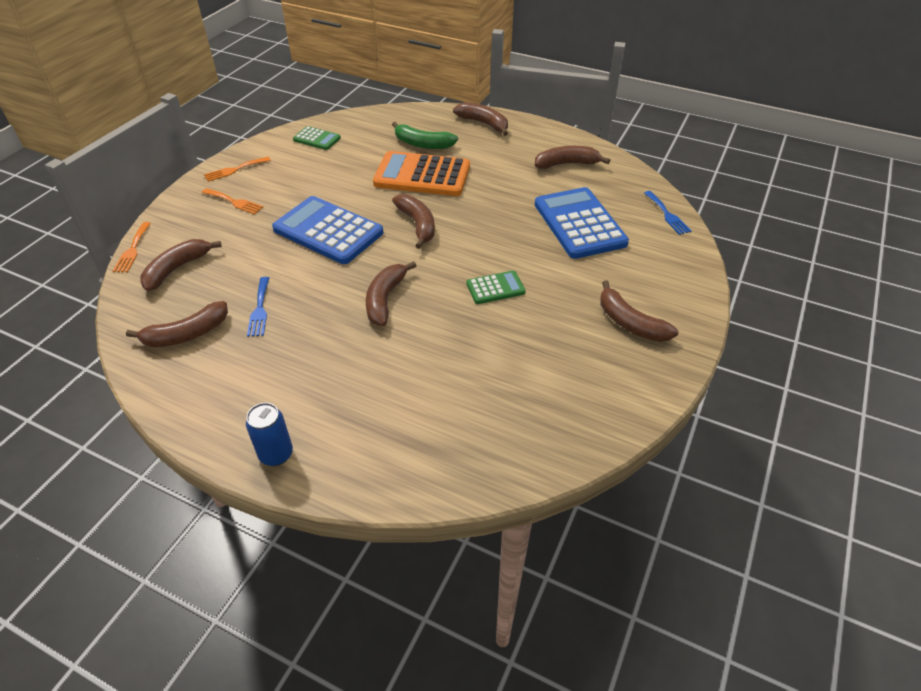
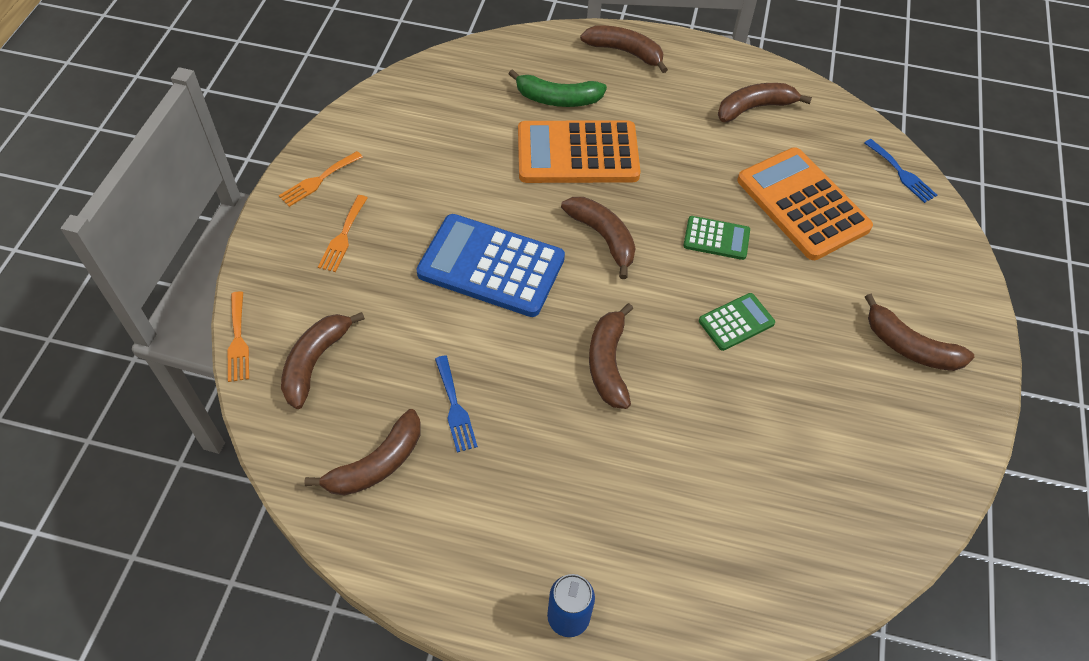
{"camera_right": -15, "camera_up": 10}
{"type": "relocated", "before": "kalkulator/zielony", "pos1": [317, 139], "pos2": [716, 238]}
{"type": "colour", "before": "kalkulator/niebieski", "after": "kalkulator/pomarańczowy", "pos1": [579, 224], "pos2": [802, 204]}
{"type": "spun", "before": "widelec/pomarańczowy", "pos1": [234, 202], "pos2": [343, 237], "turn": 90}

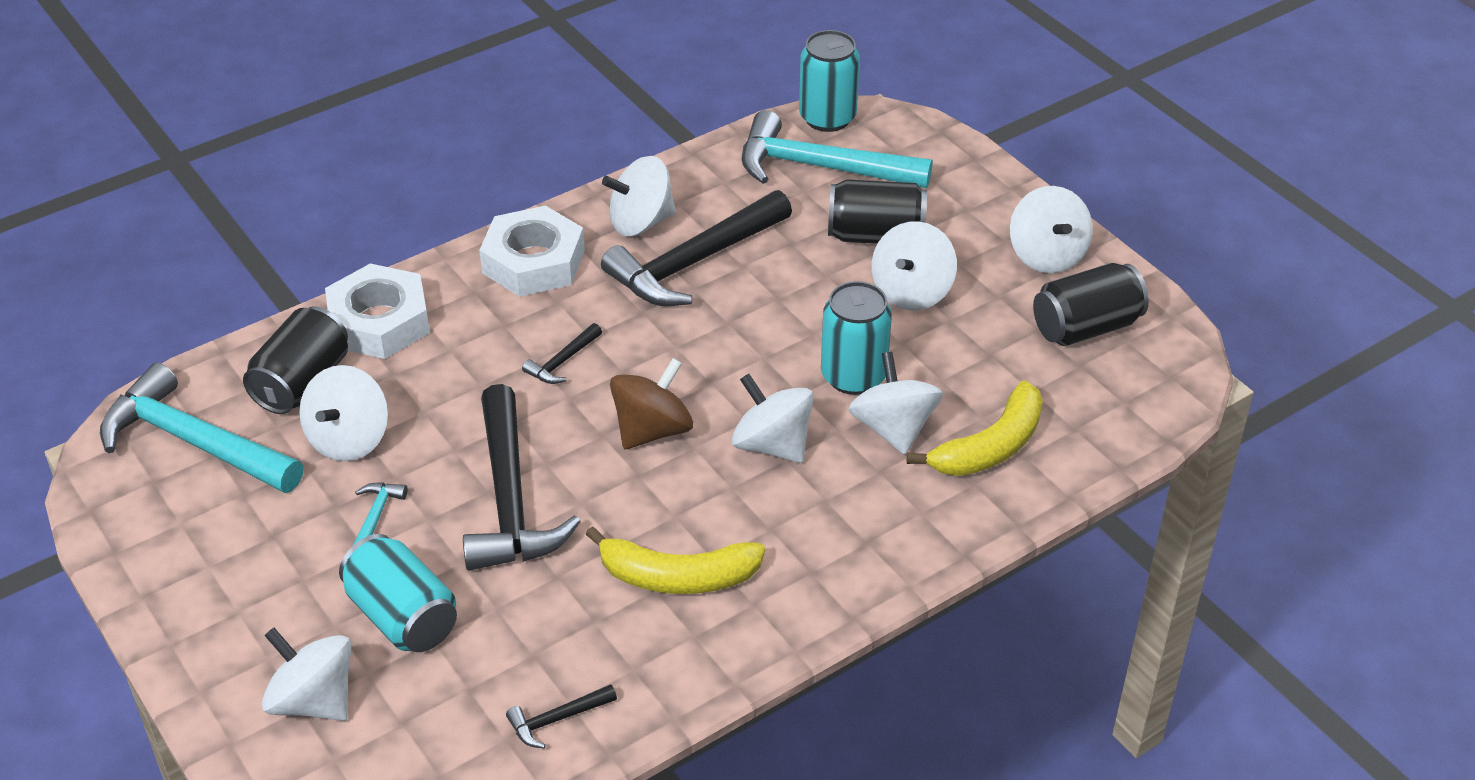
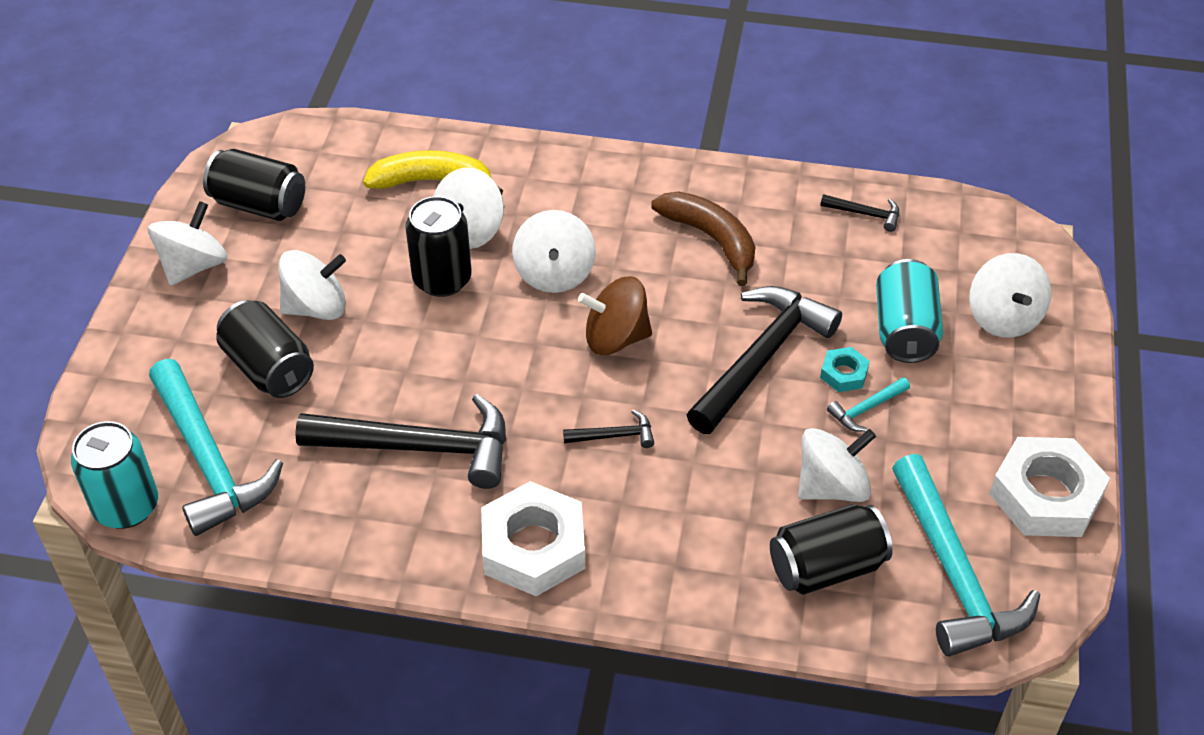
{"camera_right": -135, "camera_up": 5}
{"type": "missing", "before": "bączek/biały", "pos1": [641, 222]}
{"type": "relocated", "before": "nakrętka/biały", "pos1": [379, 322], "pos2": [1045, 495]}
{"type": "colour", "before": "puszka/turkusowy", "after": "puszka/czarny", "pos1": [853, 376], "pos2": [442, 279]}
{"type": "colour", "before": "banan/żółty", "after": "banan/brązowy", "pos1": [678, 577], "pos2": [711, 239]}
{"type": "appeared", "after": "nakrętka/turkusowy", "pos2": [844, 373]}

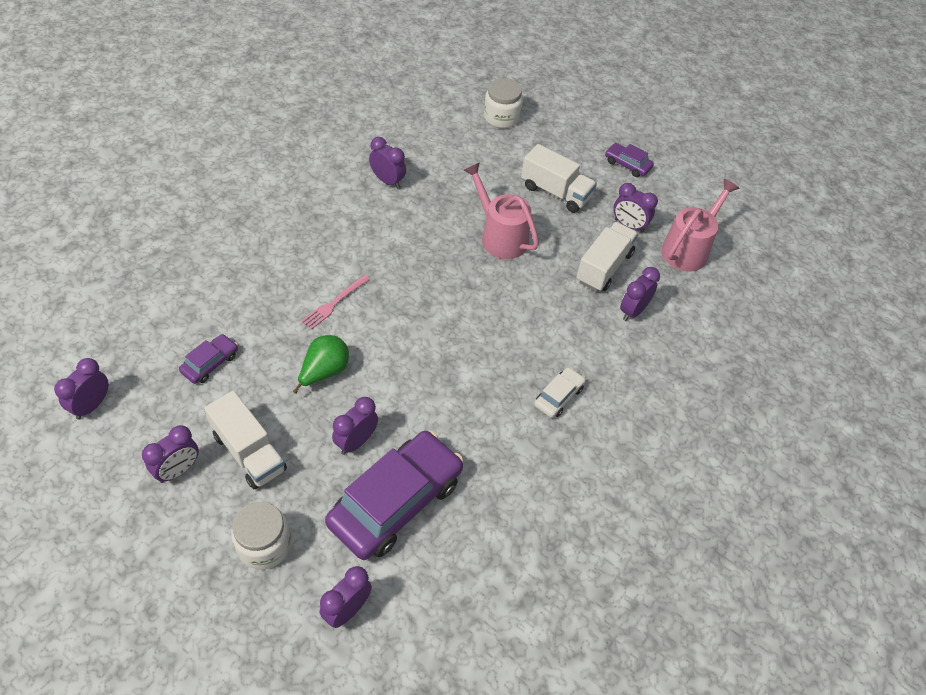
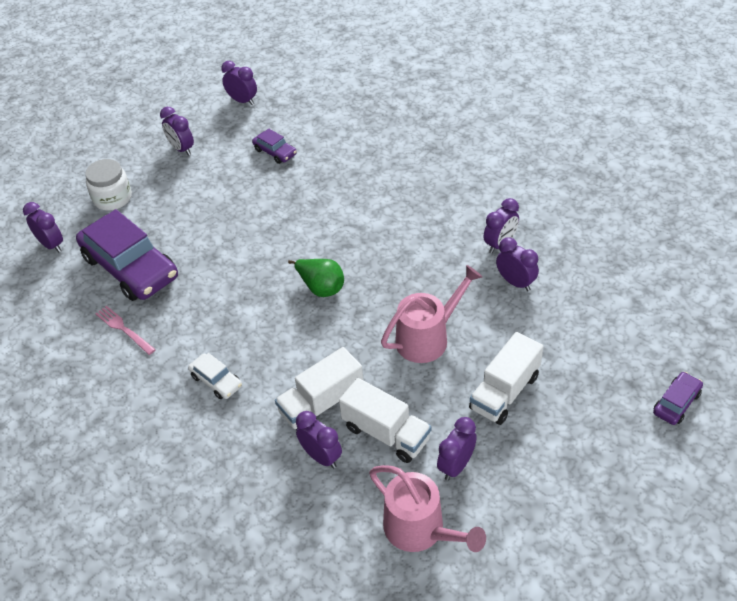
{"camera_right": 100, "camera_up": -5}
{"type": "missing", "before": "słoik/biały", "pos1": [501, 117]}
{"type": "relocated", "before": "samochód/fioletowy", "pos1": [627, 164], "pos2": [676, 403]}
{"type": "relocated", "before": "widelec/różowy", "pos1": [334, 303], "pos2": [124, 329]}
{"type": "relocated", "before": "gruszka/zielony", "pos1": [324, 372], "pos2": [321, 287]}
{"type": "relocated", "before": "ciężarówka/biały", "pos1": [249, 452], "pos2": [321, 403]}
{"type": "relocated", "before": "budzik/fioletowy", "pos1": [356, 441], "pos2": [515, 282]}

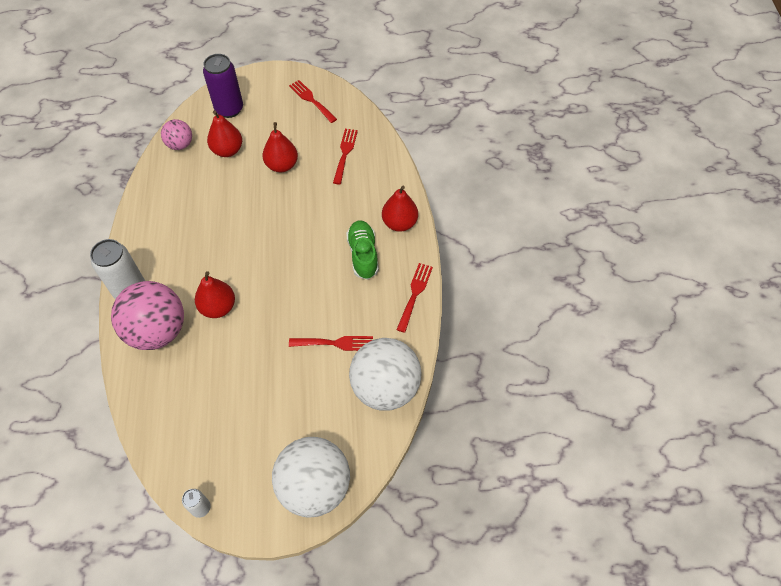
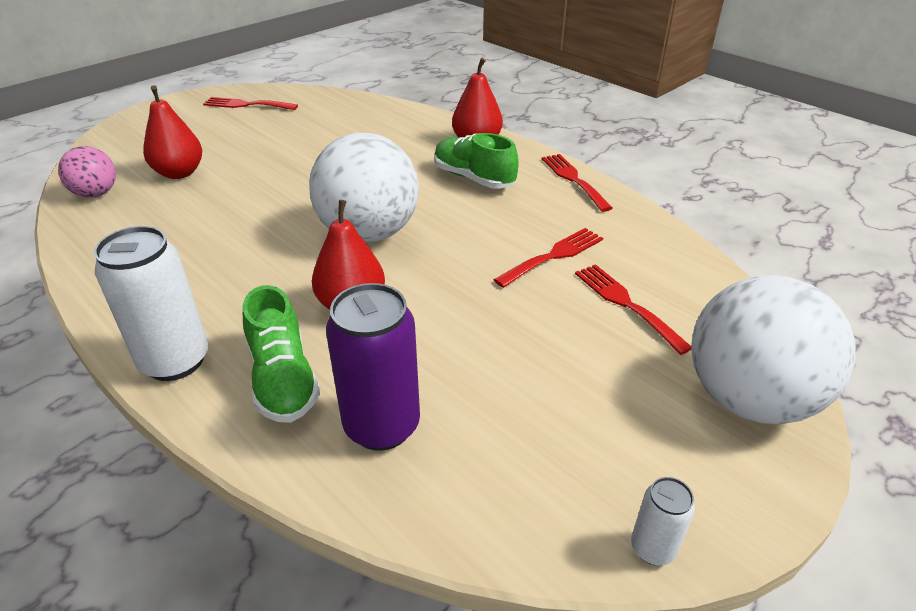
{"camera_right": -40, "camera_up": -20}
{"type": "relocated", "before": "puszka/fioletowy", "pos1": [229, 109], "pos2": [382, 426]}
{"type": "missing", "before": "gruszka/czerwony", "pos1": [282, 165]}
{"type": "relocated", "before": "widelec/czerwony", "pos1": [345, 153], "pos2": [626, 304]}
{"type": "exchanged", "before": "piłka/różowy", "after": "but/zielony", "pos1": [157, 331], "pos2": [283, 379]}
{"type": "relocated", "before": "piłka/biały", "pos1": [385, 387], "pos2": [369, 233]}

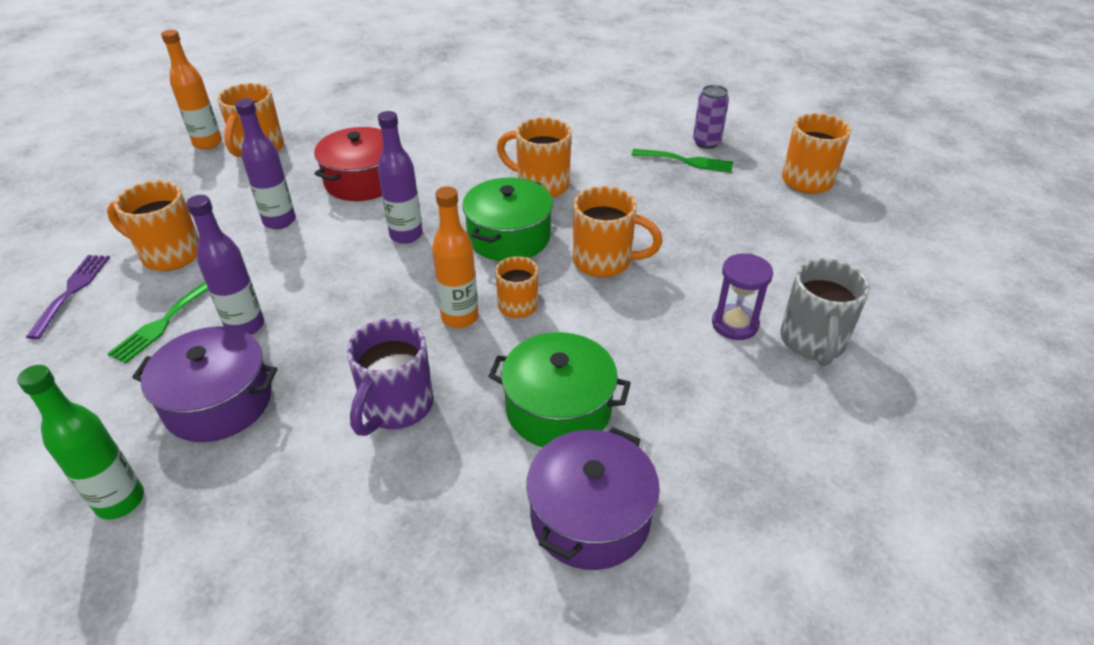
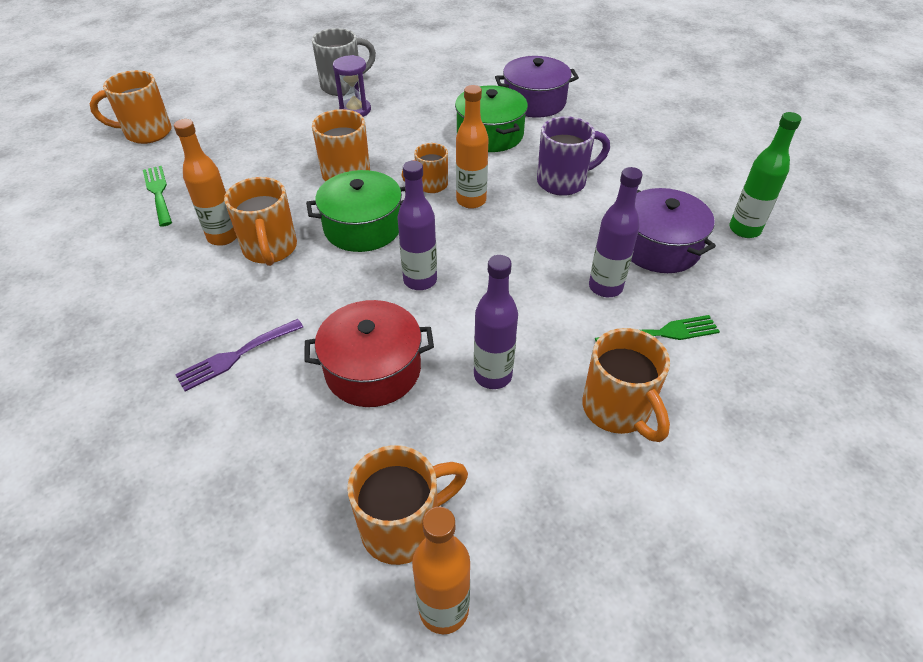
{"camera_right": -130, "camera_up": 5}
{"type": "missing", "before": "puszka/fioletowy", "pos1": [706, 143]}
{"type": "relocated", "before": "widelec/fioletowy", "pos1": [72, 291], "pos2": [236, 356]}
{"type": "appeared", "after": "butelka/pomarańczowy", "pos2": [223, 237]}

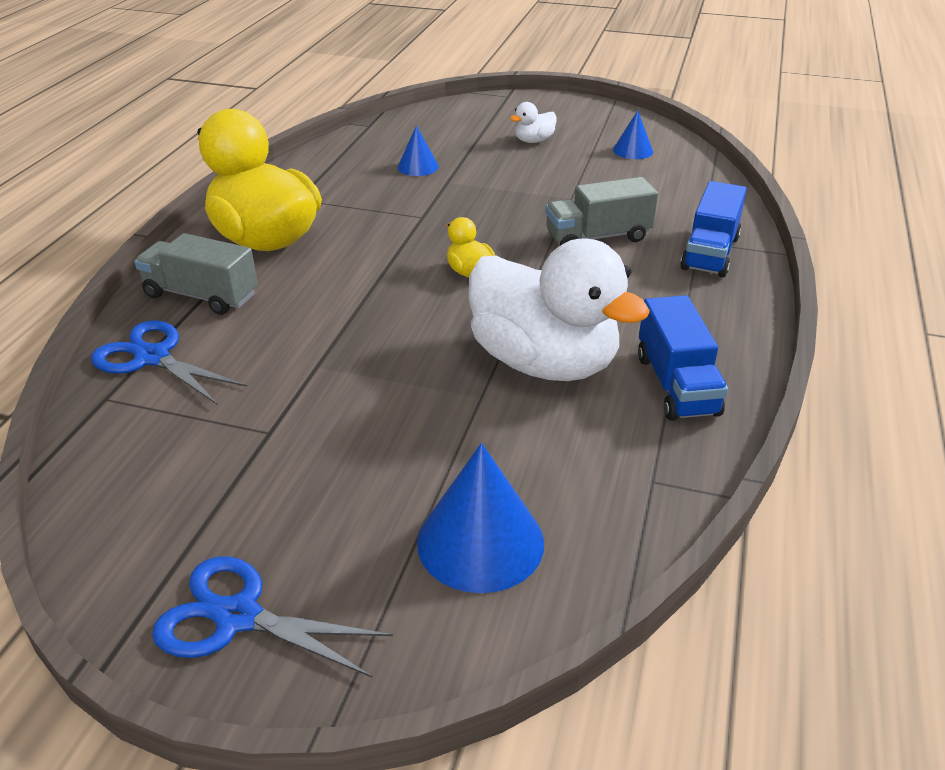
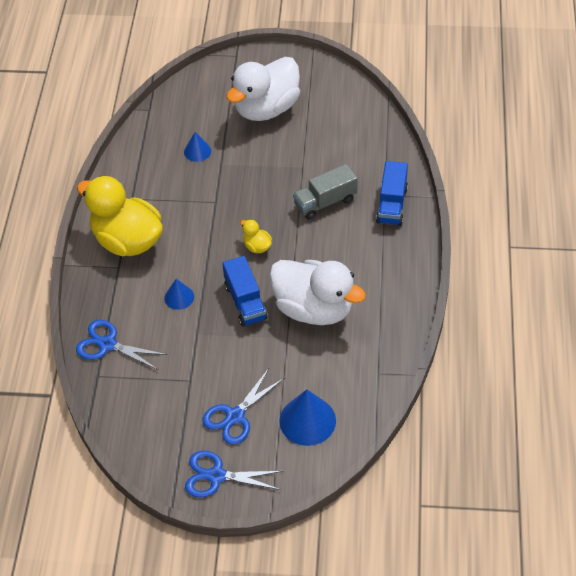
{"camera_right": -10, "camera_up": 15}
{"type": "size", "before": "kaczka/biały", "pos1": [533, 141], "pos2": [266, 108], "scale": 2.45}
{"type": "relocated", "before": "stożek/niebieski", "pos1": [633, 150], "pos2": [179, 297]}
{"type": "missing", "before": "ciężarówka/szary", "pos1": [201, 295]}
{"type": "relocated", "before": "ciężarówka/niebieski", "pos1": [676, 385], "pos2": [245, 302]}
{"type": "appeared", "after": "nożyczki/niebieski", "pos2": [235, 416]}

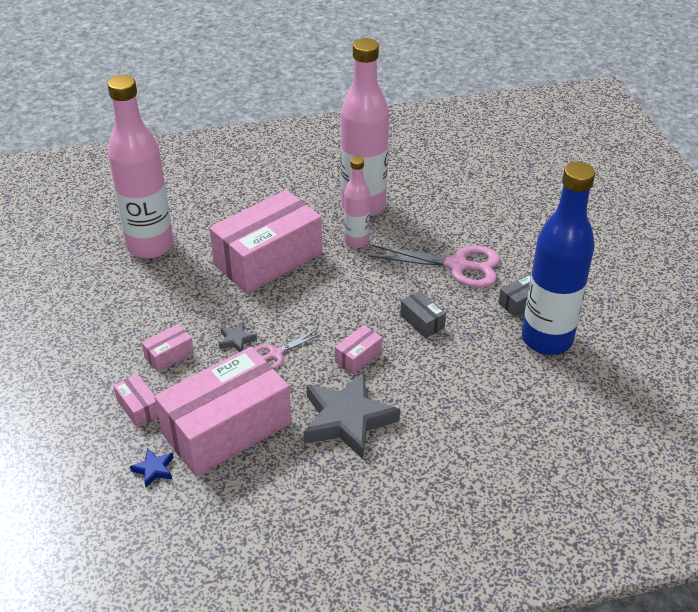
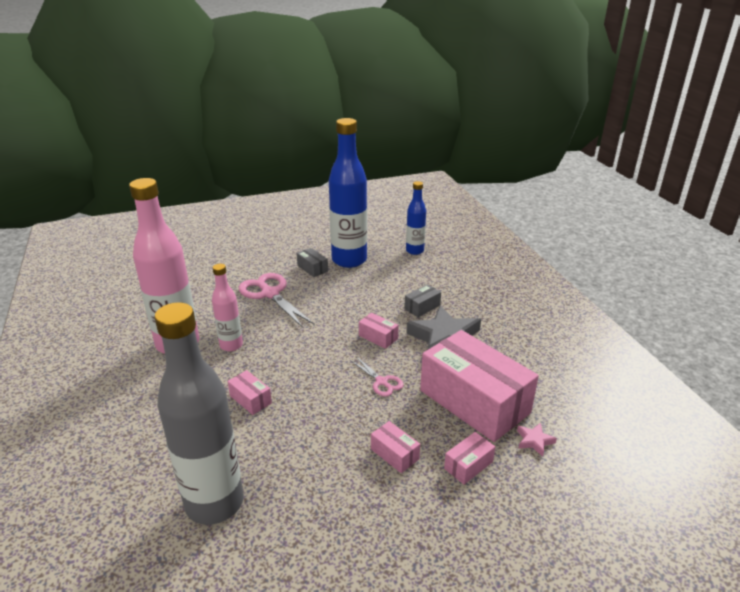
{"camera_right": -95, "camera_up": -10}
{"type": "colour", "before": "butelka/różowy", "after": "butelka/szary", "pos1": [150, 246], "pos2": [214, 503]}
{"type": "size", "before": "pudełko/różowy", "pos1": [268, 259], "pos2": [250, 399], "scale": 0.41}
{"type": "spun", "before": "nożyczki/różowy", "pos1": [457, 266], "pos2": [270, 294], "turn": -45}
{"type": "relocated", "before": "pudełko/szary", "pos1": [422, 321], "pos2": [422, 307]}
{"type": "missing", "before": "gwiazda/szary", "pos1": [236, 340]}
{"type": "colour", "before": "gwiazda/niebieski", "after": "gwiazda/różowy", "pos1": [154, 469], "pos2": [534, 441]}
{"type": "appeared", "after": "butelka/niebieski", "pos2": [414, 251]}

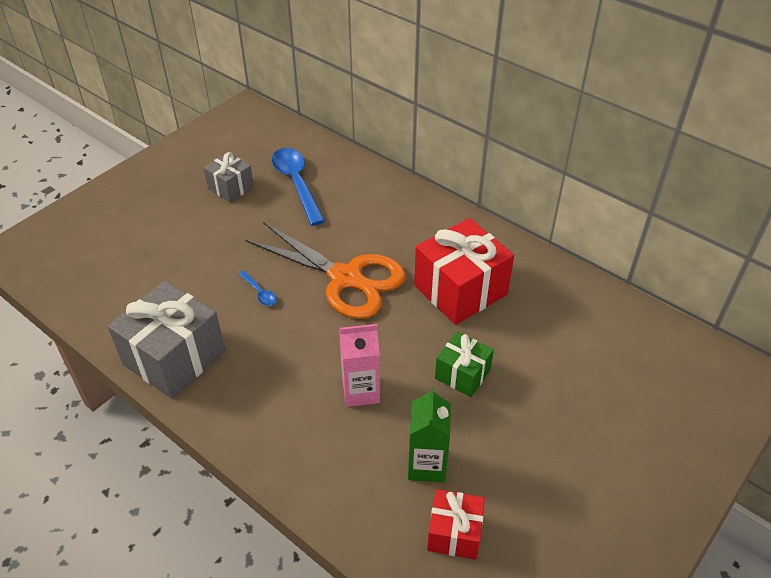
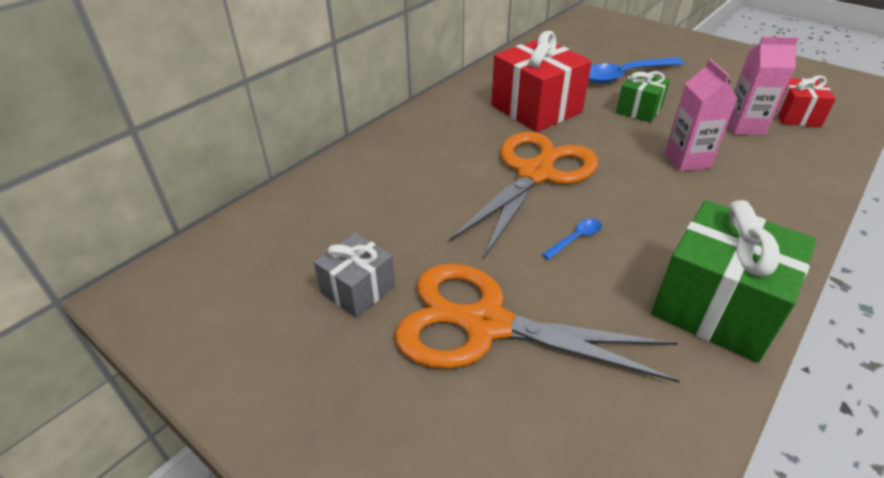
{"camera_right": -90, "camera_up": -5}
{"type": "relocated", "before": "łyżka/niebieski", "pos1": [296, 184], "pos2": [624, 75]}
{"type": "colour", "before": "prezent/szary", "after": "prezent/zielony", "pos1": [174, 357], "pos2": [716, 307]}
{"type": "colour", "before": "karton mleka/zielony", "after": "karton mleka/różowy", "pos1": [427, 465], "pos2": [744, 127]}
{"type": "appeared", "after": "nożyczki/pomarańczowy", "pos2": [486, 325]}

